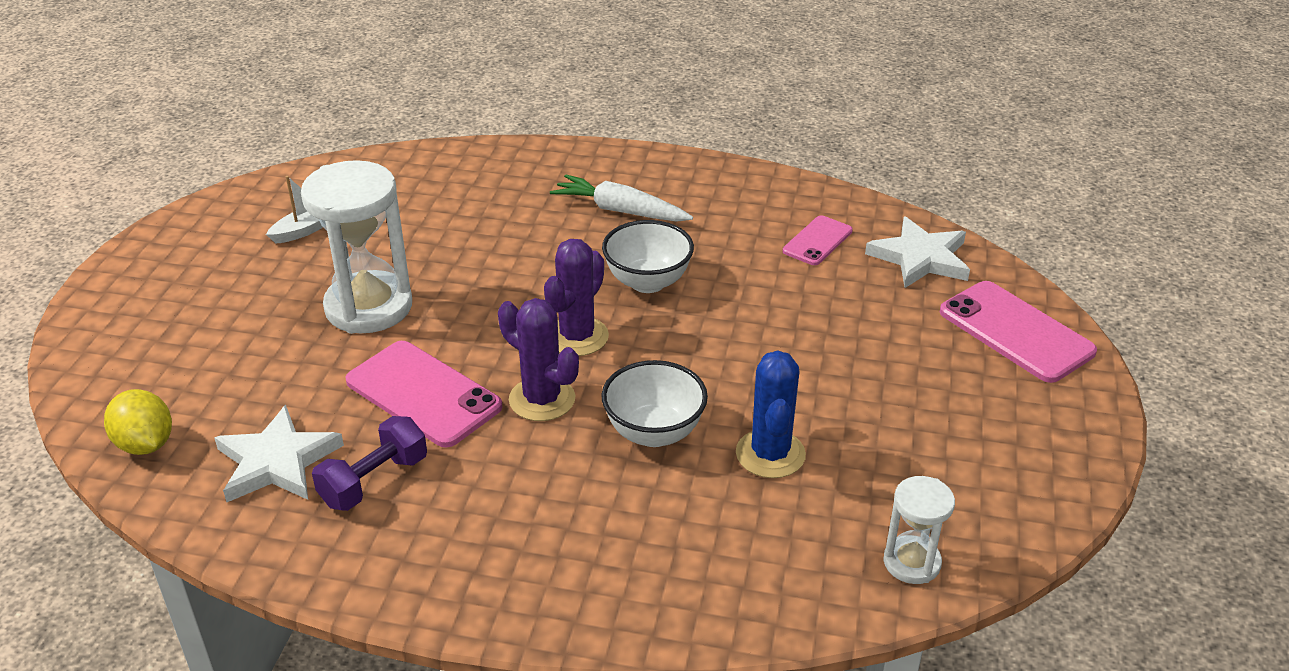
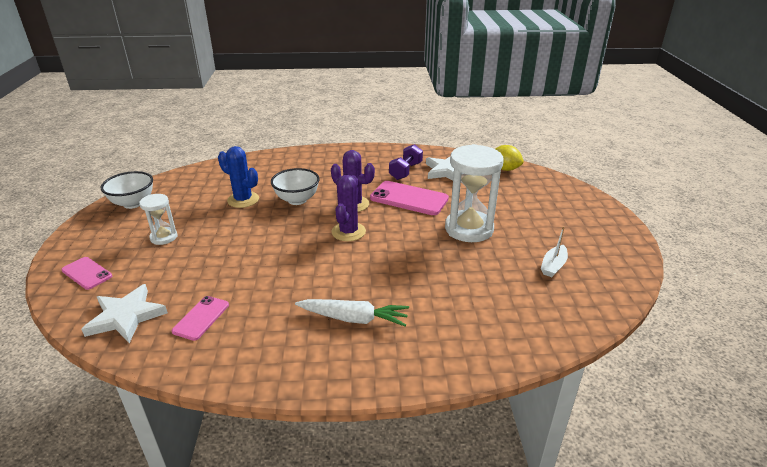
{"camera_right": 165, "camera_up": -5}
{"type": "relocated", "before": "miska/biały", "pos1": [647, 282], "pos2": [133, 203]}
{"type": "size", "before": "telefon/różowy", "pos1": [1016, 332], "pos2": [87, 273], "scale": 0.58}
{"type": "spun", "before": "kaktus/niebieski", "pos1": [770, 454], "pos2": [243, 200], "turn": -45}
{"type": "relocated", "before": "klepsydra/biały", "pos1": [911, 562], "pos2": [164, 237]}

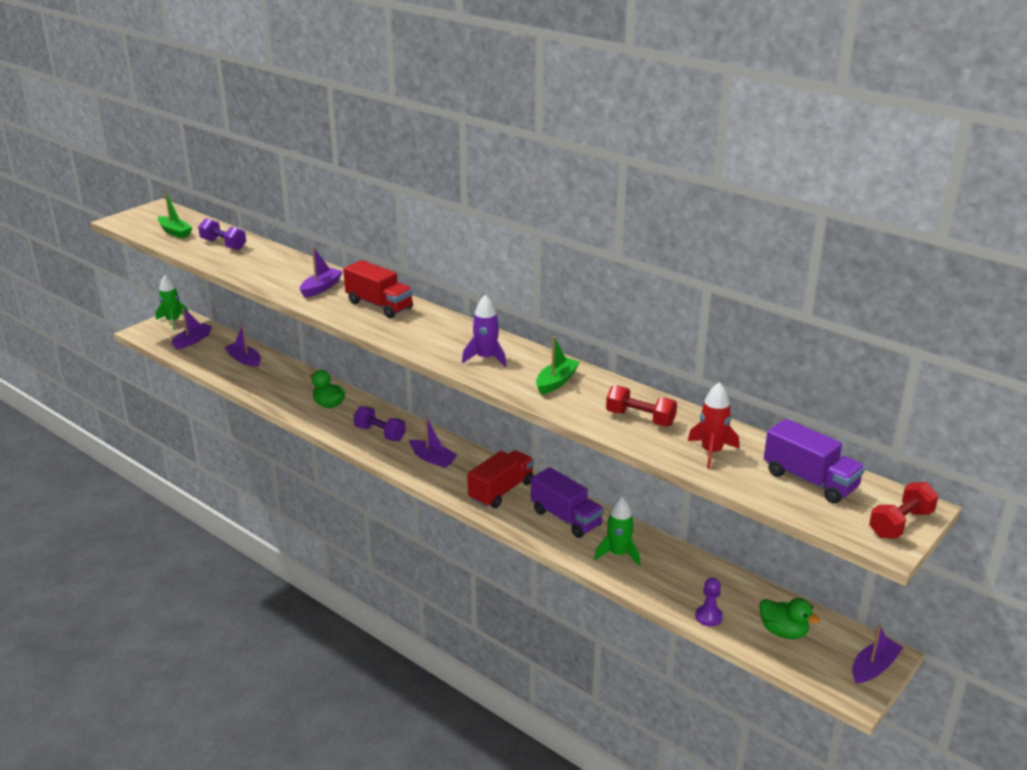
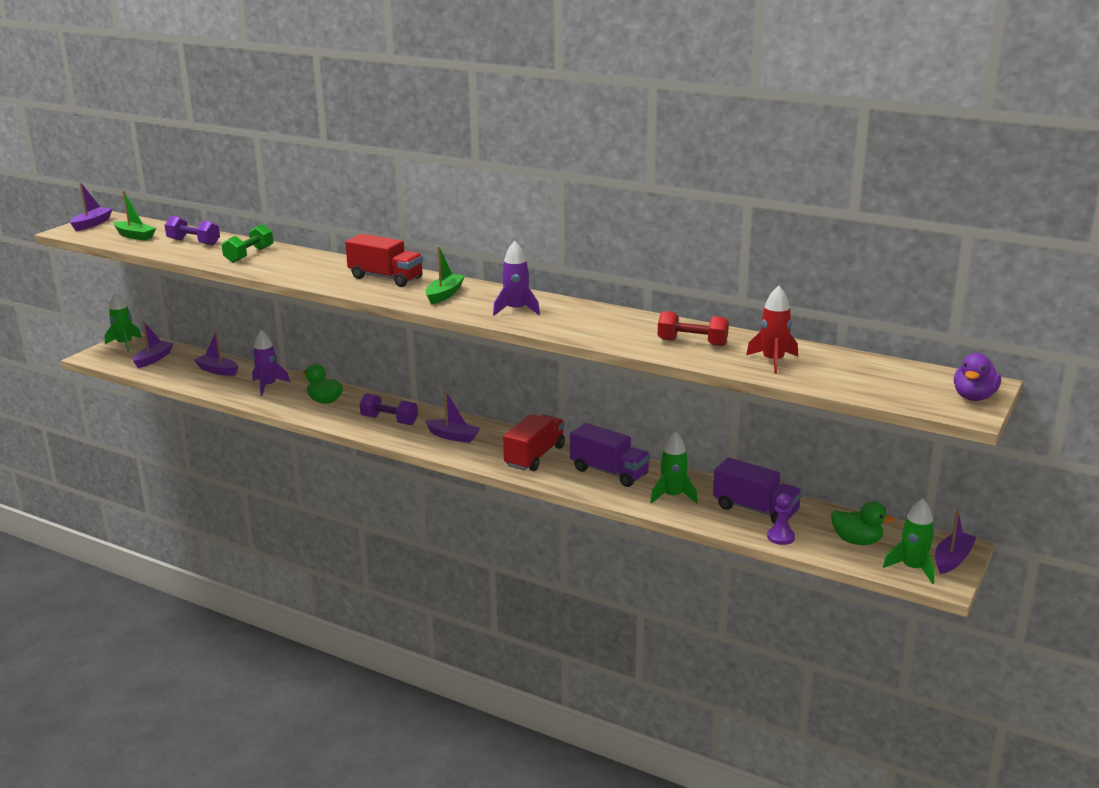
{"camera_right": -10, "camera_up": -5}
{"type": "relocated", "before": "łódka/fioletowy", "pos1": [321, 288], "pos2": [92, 224]}
{"type": "relocated", "before": "łódka/zielony", "pos1": [556, 382], "pos2": [444, 295]}
{"type": "relocated", "before": "ciężarówka/fioletowy", "pos1": [810, 481], "pos2": [755, 510]}
{"type": "exchanged", "before": "hantel/czerwony", "after": "kaczka/fioletowy", "pos1": [900, 524], "pos2": [974, 397]}
{"type": "appeared", "after": "hantel/zielony", "pos2": [249, 255]}
{"type": "appeared", "after": "rakieta/fioletowy", "pos2": [268, 386]}
{"type": "appeared", "after": "rakieta/zielony", "pos2": [912, 568]}

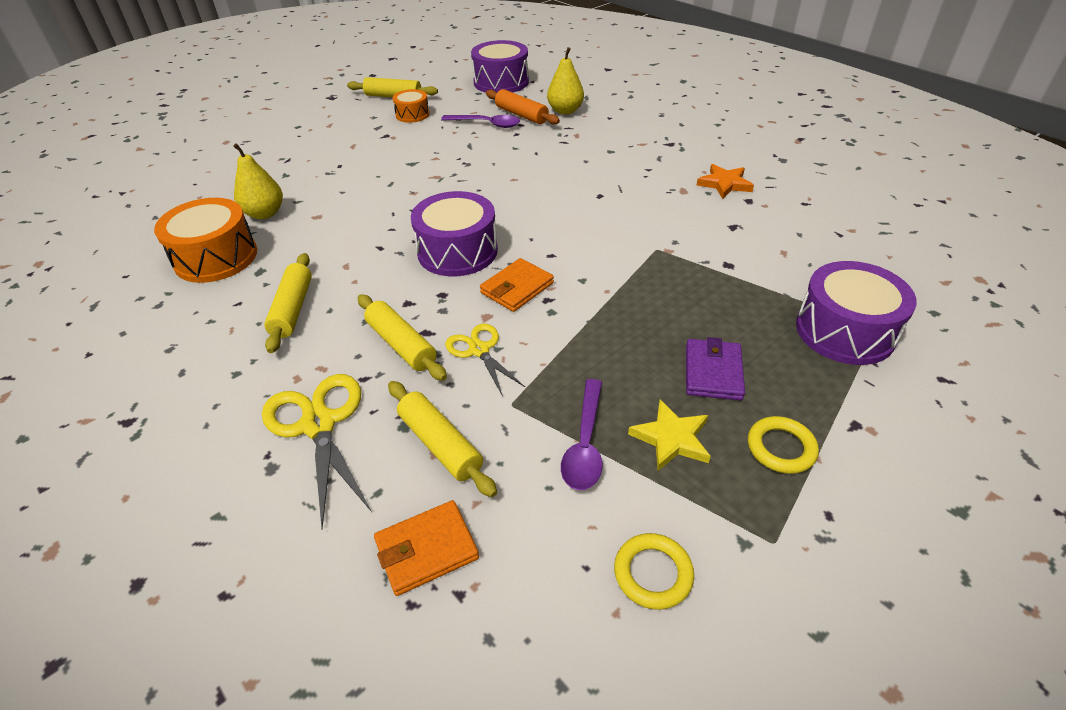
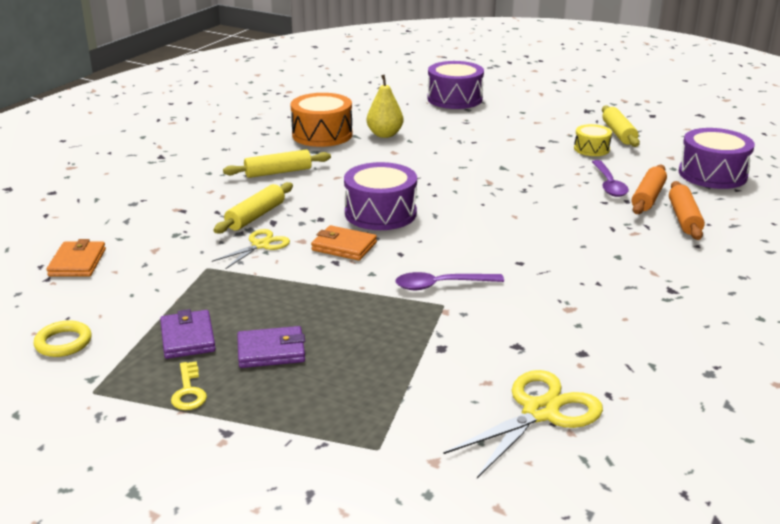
{"camera_right": 70, "camera_up": -15}
{"type": "exchanged", "before": "gruszka/żółty", "after": "wałek do ciasta/pomarańczowy", "pos1": [565, 111], "pos2": [684, 218]}
{"type": "colour", "before": "bęben/pomarańczowy", "after": "bęben/żółty", "pos1": [412, 114], "pos2": [591, 149]}
{"type": "missing", "before": "gwiazda/pomarańczowy", "pos1": [724, 184]}
{"type": "relocated", "before": "bęben/fioletowy", "pos1": [845, 331], "pos2": [454, 99]}
{"type": "relocated", "before": "nożyczki/żółty", "pos1": [319, 424], "pos2": [540, 412]}
{"type": "relocated", "before": "łyżka/fioletowy", "pos1": [585, 444], "pos2": [440, 285]}
{"type": "missing", "before": "wałek do ciasta/żółty", "pos1": [440, 444]}
{"type": "exchanged", "before": "gwiazda/żółty", "after": "portfel/fioletowy", "pos1": [671, 438], "pos2": [187, 338]}
{"type": "exchanged", "before": "pierścień/żółty", "after": "klucz/żółty", "pos1": [781, 448], "pos2": [188, 391]}
{"type": "spun", "before": "portfel/pomarańczowy", "pos1": [427, 550], "pos2": [77, 262], "turn": 45}

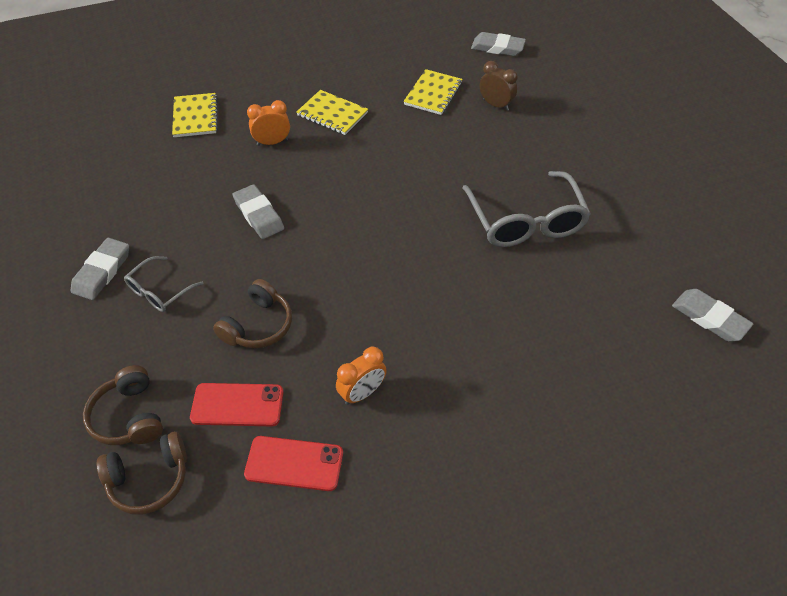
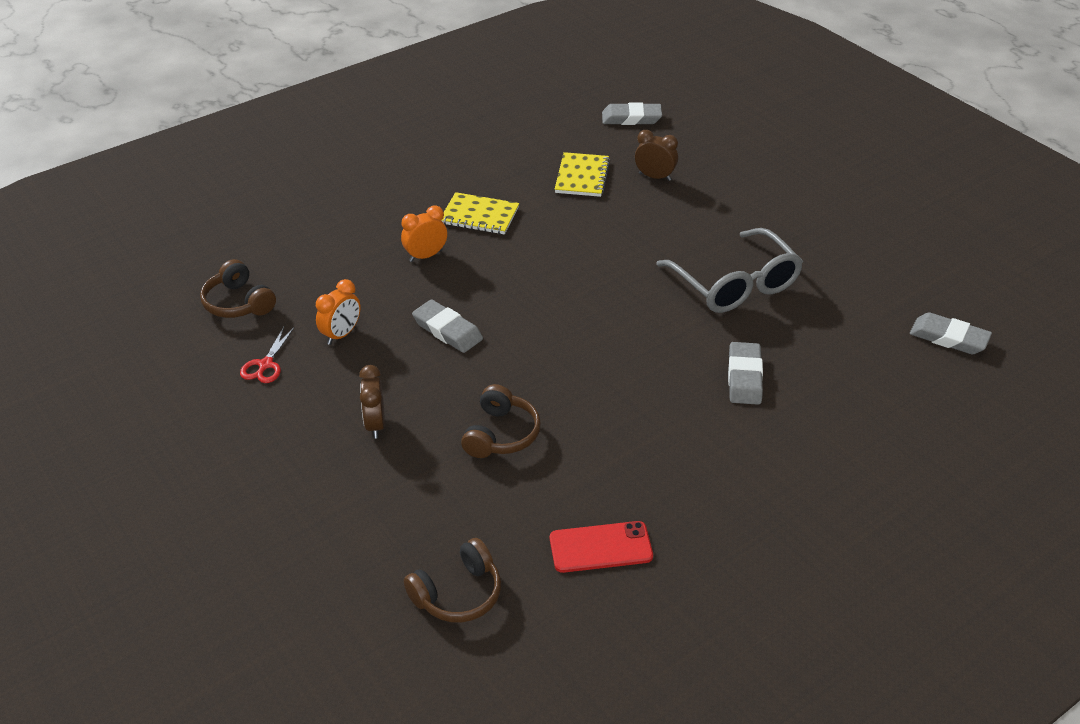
{"camera_right": -15, "camera_up": -10}
{"type": "missing", "before": "zeszyt/żółty", "pos1": [195, 117]}
{"type": "relocated", "before": "gumka do mazania/szary", "pos1": [102, 272], "pos2": [744, 377]}
{"type": "exchanged", "before": "okulary/szary", "after": "budzik/brązowy", "pos1": [159, 291], "pos2": [375, 424]}
{"type": "relocated", "before": "budzik/pomarańczowy", "pos1": [362, 393], "pos2": [341, 334]}
{"type": "relocated", "before": "słuchawki/brązowy", "pos1": [129, 416], "pos2": [239, 303]}
{"type": "missing", "before": "telefon/czerwony", "pos1": [237, 405]}
{"type": "appeared", "after": "nożyczki/czerwony", "pos2": [266, 364]}

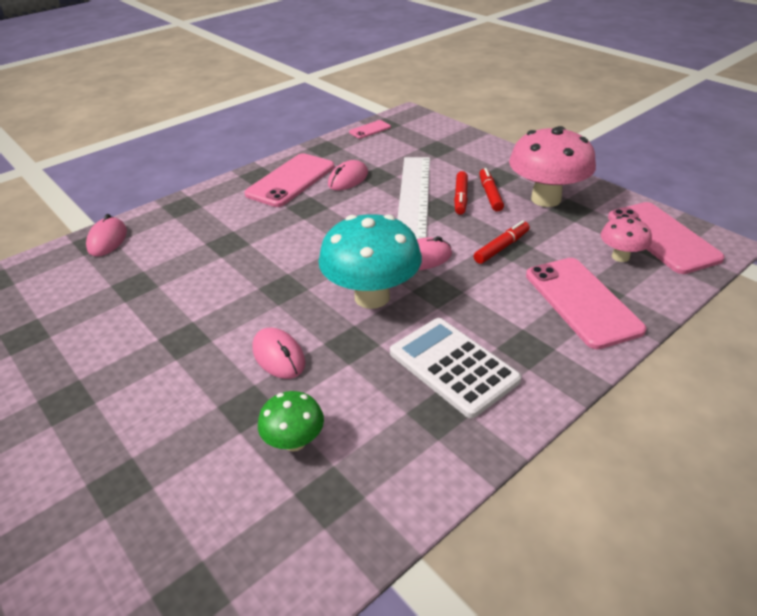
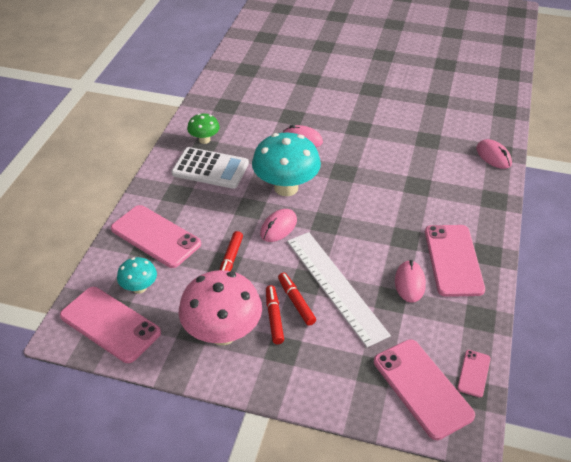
{"camera_right": 145, "camera_up": 5}
{"type": "spun", "before": "flamaster/czerwony", "pos1": [490, 194], "pos2": [274, 317], "turn": -150}
{"type": "colour", "before": "grzyb/różowy", "after": "grzyb/turkusowy", "pos1": [620, 257], "pos2": [139, 288]}
{"type": "relocated", "before": "grzyb/zielony", "pos1": [294, 441], "pos2": [204, 140]}
{"type": "appeared", "after": "telefon/różowy", "pos2": [422, 388]}

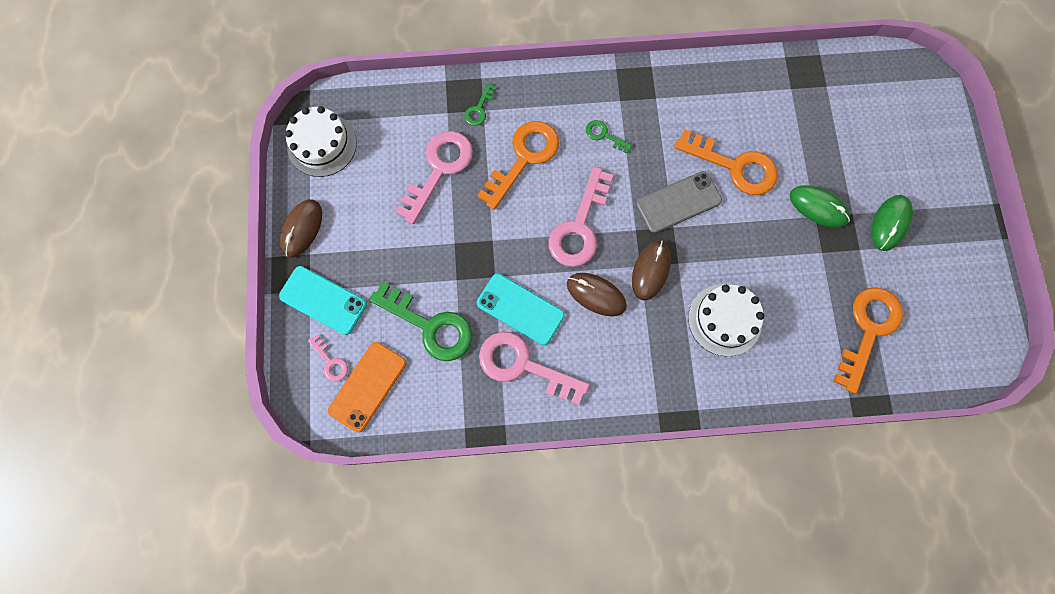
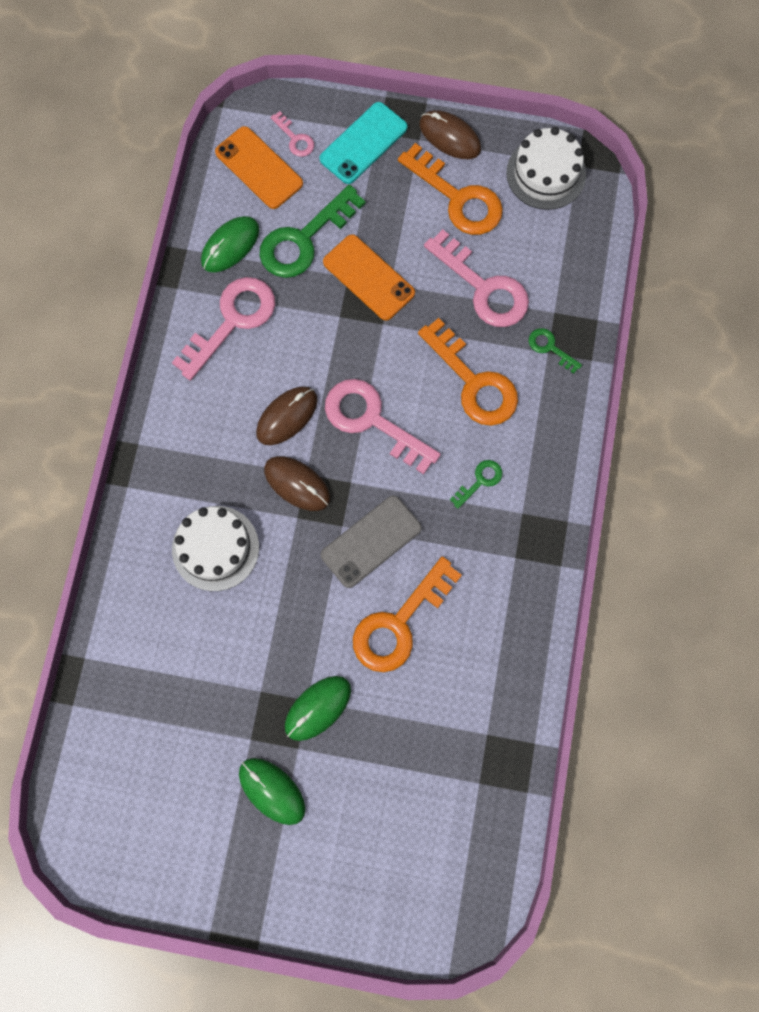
{"camera_right": 105, "camera_up": 0}
{"type": "spun", "before": "telefon/szary", "pos1": [678, 202], "pos2": [371, 541], "turn": 60}
{"type": "missing", "before": "telefon/turkusowy", "pos1": [520, 309]}
{"type": "relocated", "before": "klucz/pomarańczowy", "pos1": [868, 330], "pos2": [458, 198]}
{"type": "spun", "before": "klucz/różowy", "pos1": [330, 362], "pos2": [295, 139], "turn": -105}
{"type": "appeared", "after": "myszka/zielony", "pos2": [230, 246]}
{"type": "appeared", "after": "telefon/pomarańczowy", "pos2": [368, 277]}

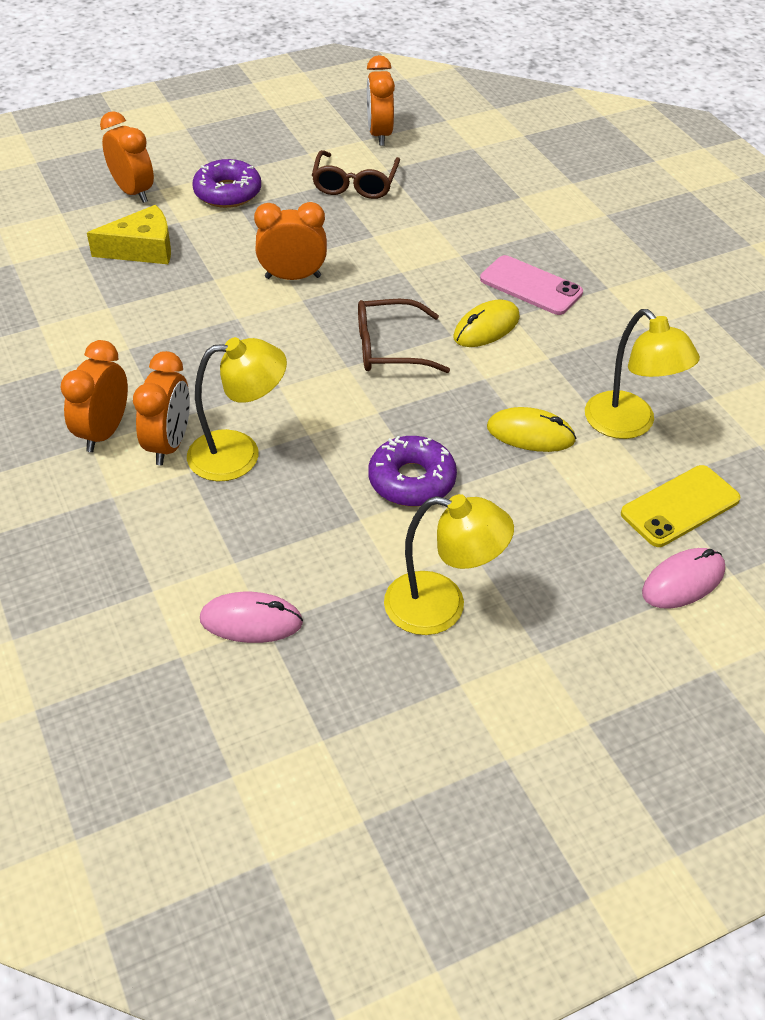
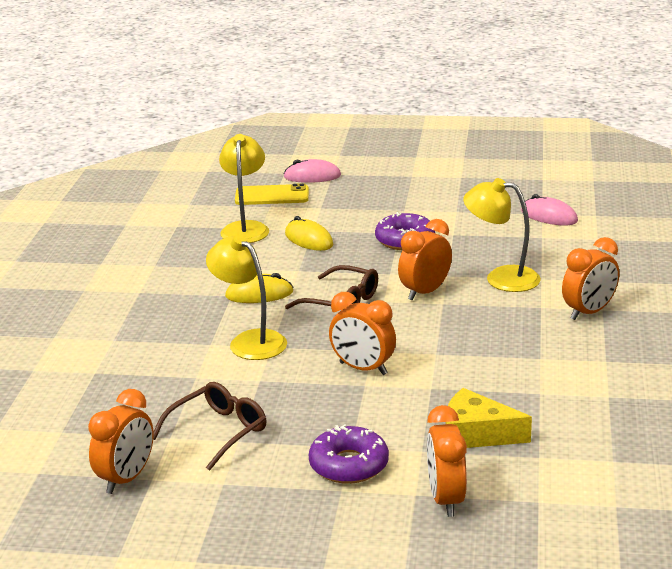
{"camera_right": -145, "camera_up": -20}
{"type": "missing", "before": "telefon/różowy", "pos1": [531, 286]}
{"type": "relocated", "before": "budzik/pomarańczowy", "pos1": [169, 444], "pos2": [425, 292]}
{"type": "relocated", "before": "lampka/żółty", "pos1": [442, 607], "pos2": [250, 341]}

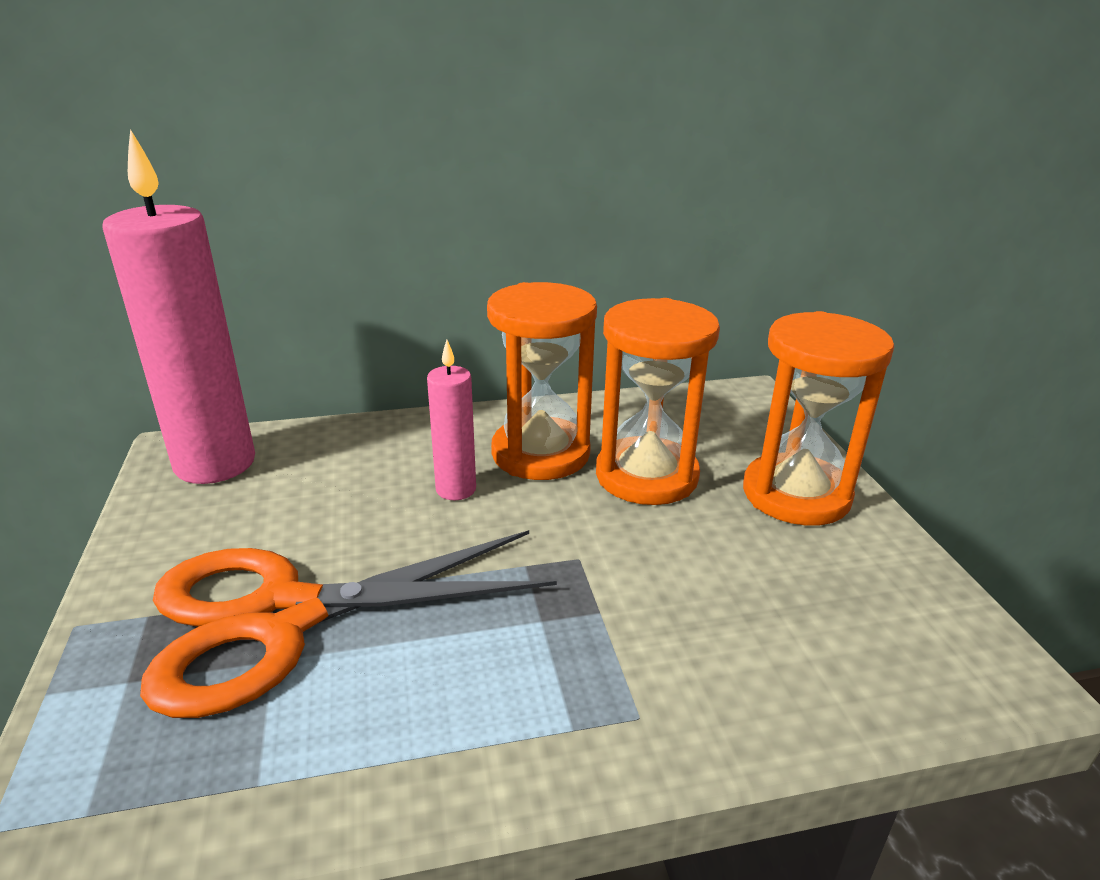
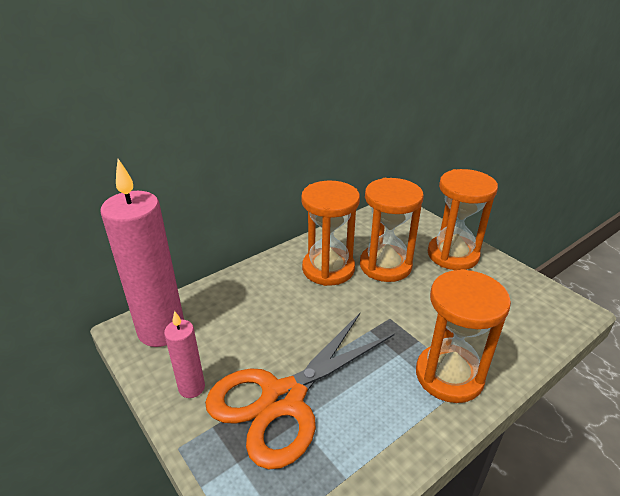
{"camera_right": -25, "camera_up": 5}
{"type": "relocated", "before": "świeca/różowy", "pos1": [456, 489], "pos2": [191, 388]}
{"type": "appeared", "after": "klepsydra/pomarańczowy", "pos2": [449, 375]}

